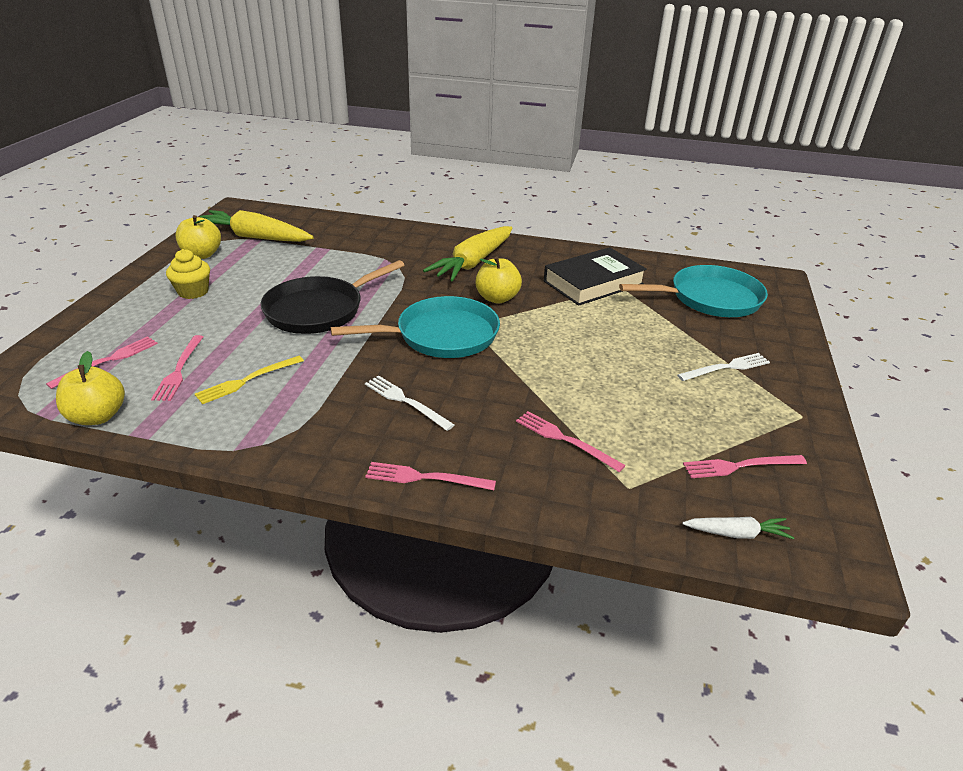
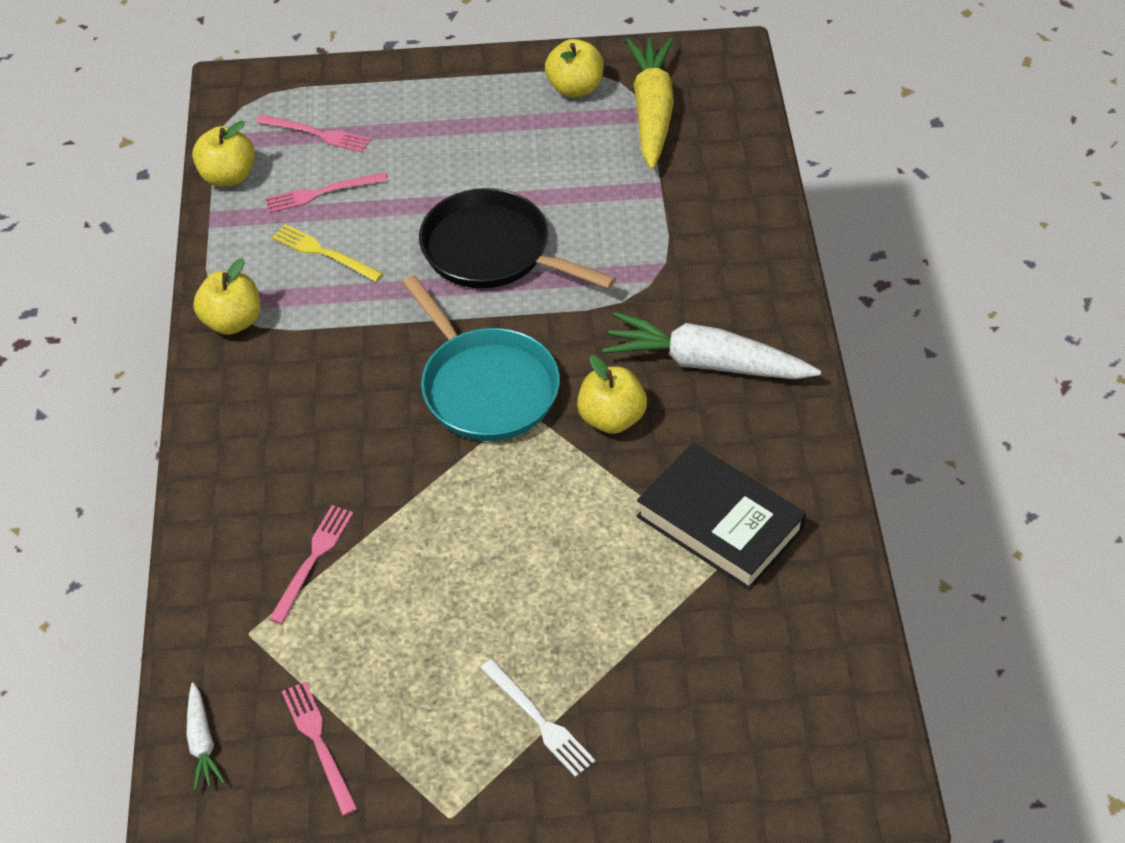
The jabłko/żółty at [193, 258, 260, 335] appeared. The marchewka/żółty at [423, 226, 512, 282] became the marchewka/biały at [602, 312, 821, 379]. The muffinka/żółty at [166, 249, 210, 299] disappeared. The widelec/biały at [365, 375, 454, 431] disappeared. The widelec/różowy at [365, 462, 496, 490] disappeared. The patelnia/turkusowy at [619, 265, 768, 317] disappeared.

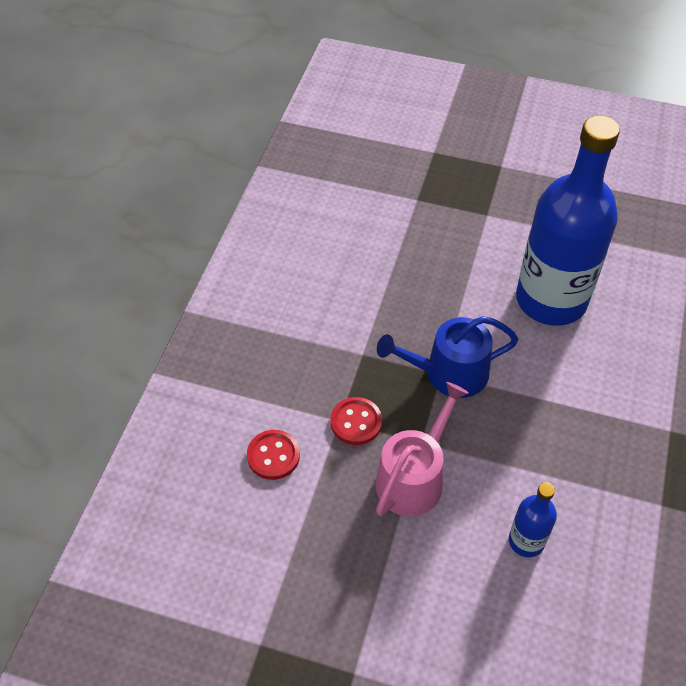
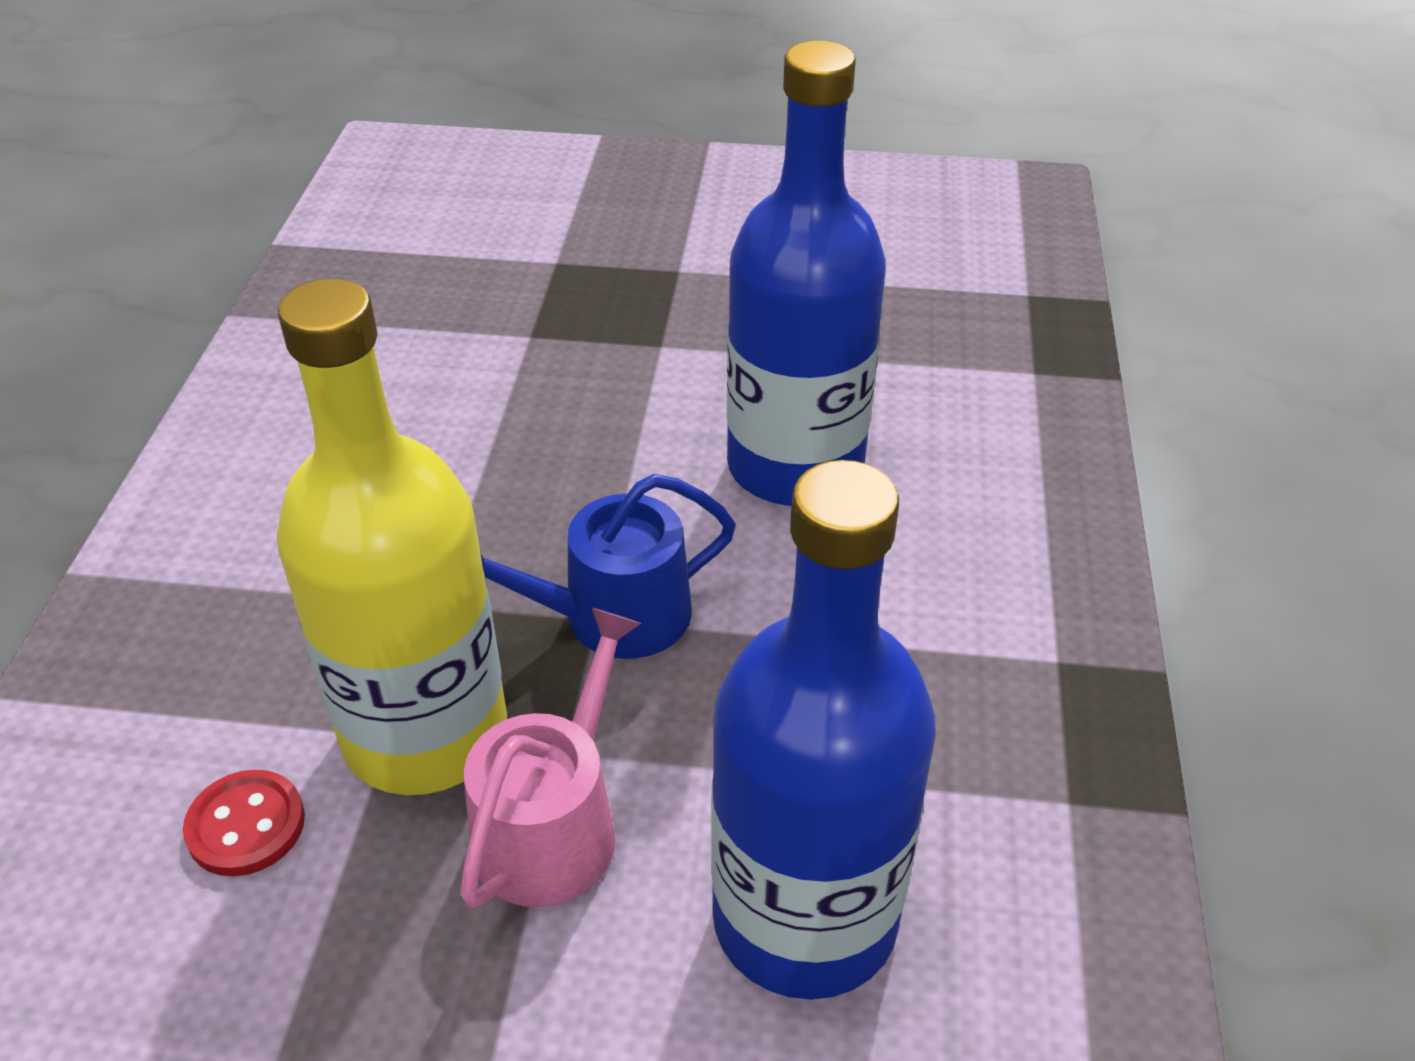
The guzik/czerwony at [330, 397, 382, 445] was replaced by the butelka/żółty at [277, 278, 507, 795]. The butelka/niebieski at [509, 482, 557, 557] changed to 2.34 times the size.

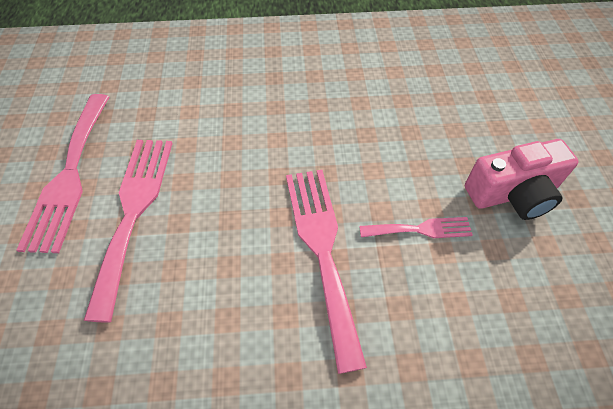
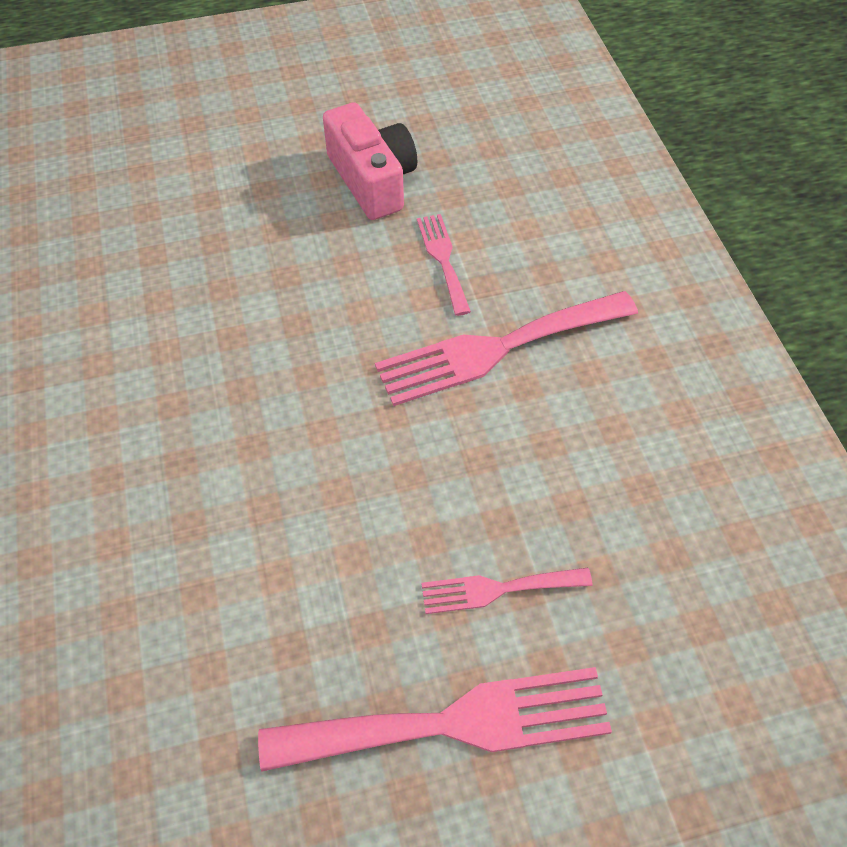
The widelec/różowy at [84, 140, 173, 323] changed to 0.53 times the size.

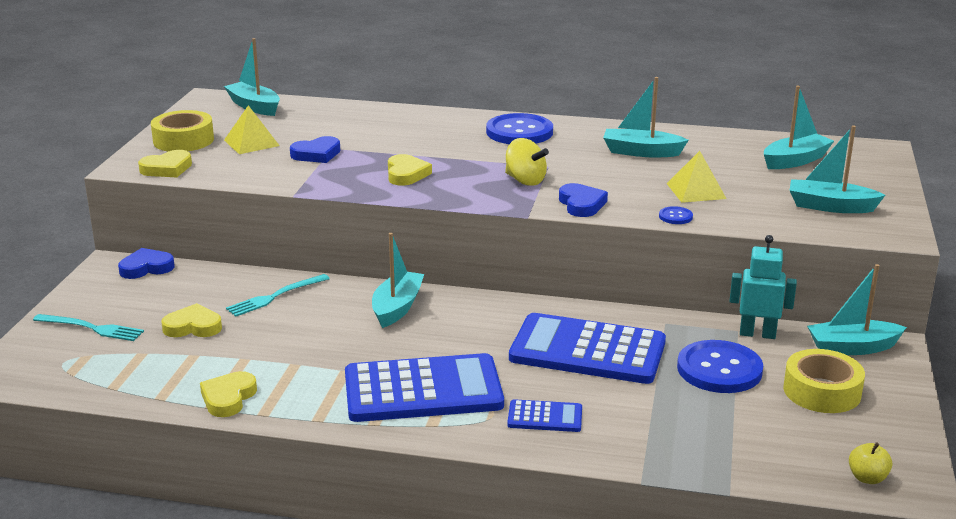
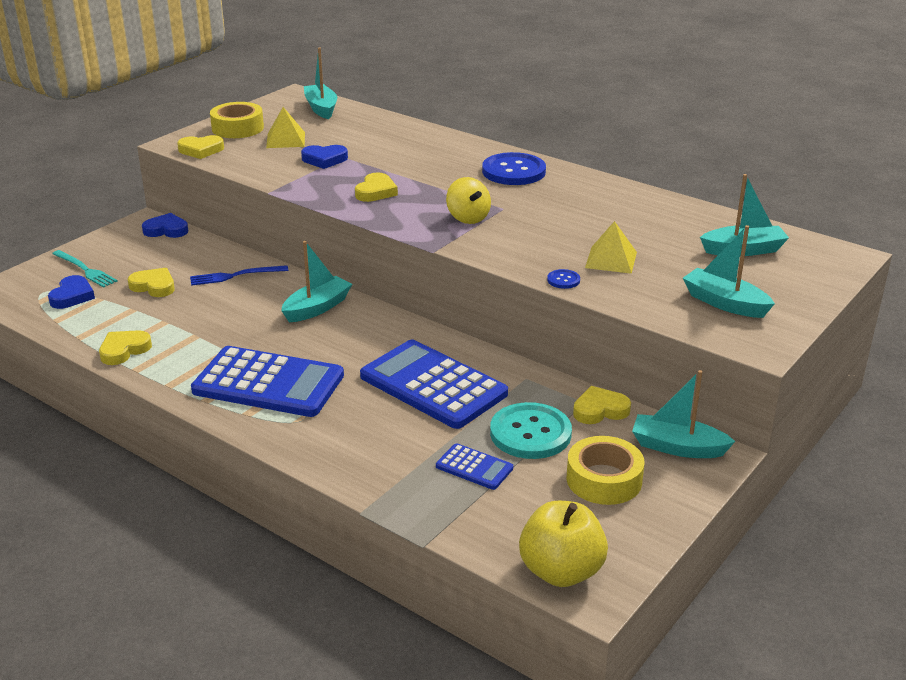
The serce/niebieski moved from [559, 183, 608, 217] to [48, 275, 95, 309]. The widelec/turkusowy at [226, 274, 330, 317] became the widelec/niebieski at [190, 265, 289, 286]. The kalkulator/niebieski moved from [507, 399, 582, 432] to [436, 443, 513, 490]. The guzik/niebieski at [677, 340, 763, 393] became the guzik/turkusowy at [490, 402, 572, 459]. The jabłko/żółty at [849, 442, 892, 484] changed to 2.10 times the size. The robot/turkusowy at [729, 235, 797, 339] was replaced by the serce/żółty at [573, 386, 631, 424]. The łódka/turkusowy at [603, 77, 689, 157] disappeared.

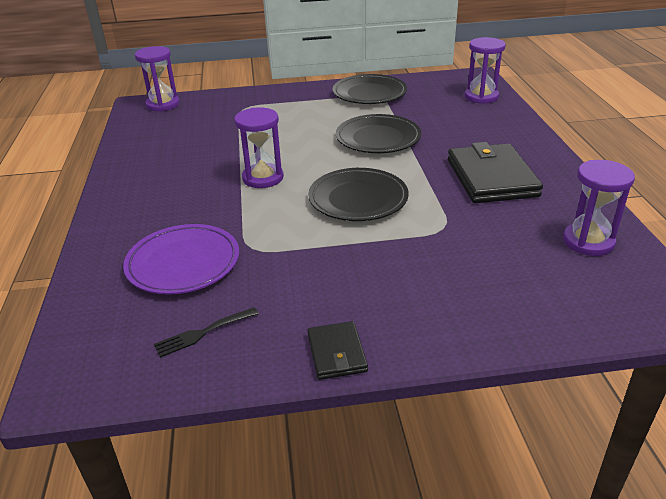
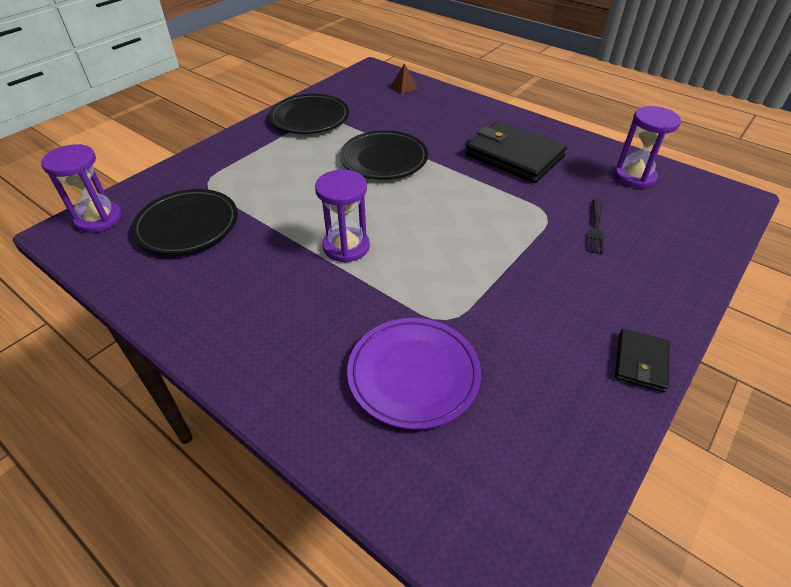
The talerz/czarny moved from [308, 168, 409, 221] to [131, 189, 238, 255]. The klepsydra/fioletowy at [464, 37, 506, 104] was replaced by the piramida/brązowy at [391, 63, 418, 94]. The widelec/czarny moved from [154, 307, 259, 358] to [586, 199, 604, 254]. The portfel/czarny at [307, 321, 368, 380] turned 75 degrees clockwise.

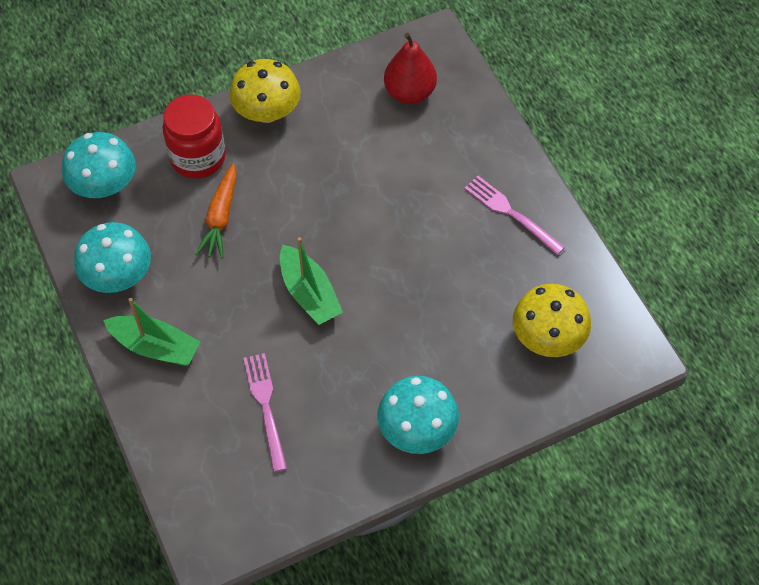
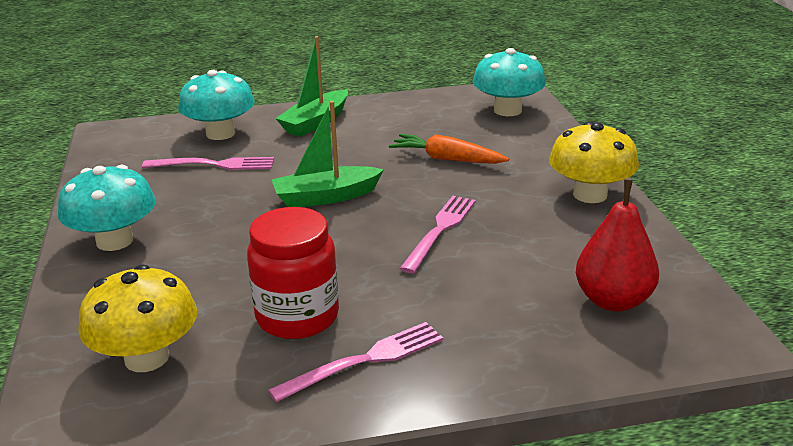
The grzyb/turkusowy moved from [74, 222, 151, 293] to [178, 70, 255, 140]. The słoik/czerwony moved from [163, 95, 226, 179] to [247, 207, 339, 339]. The widelec/różowy at [399, 196, 476, 273] appeared.

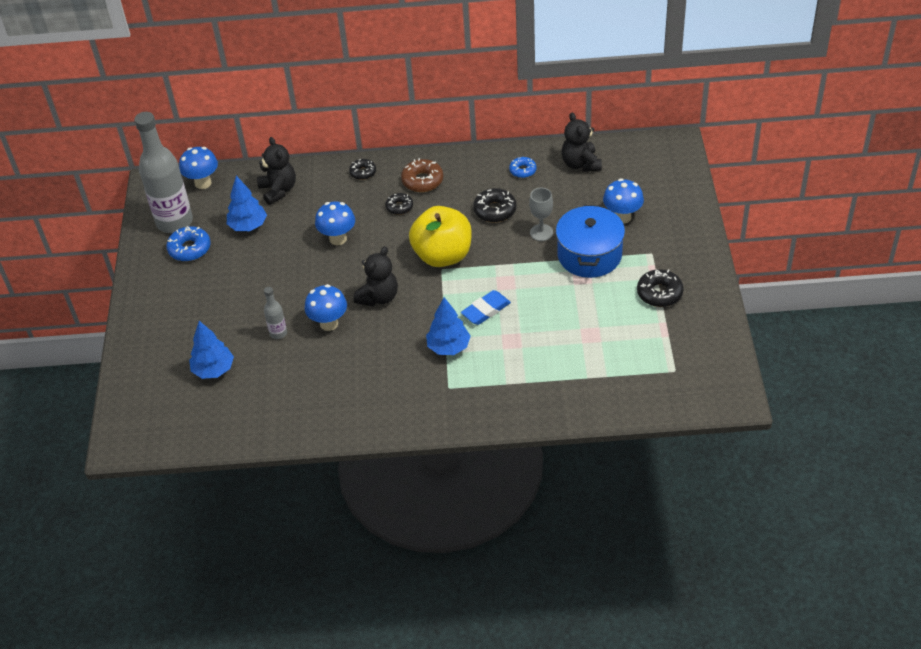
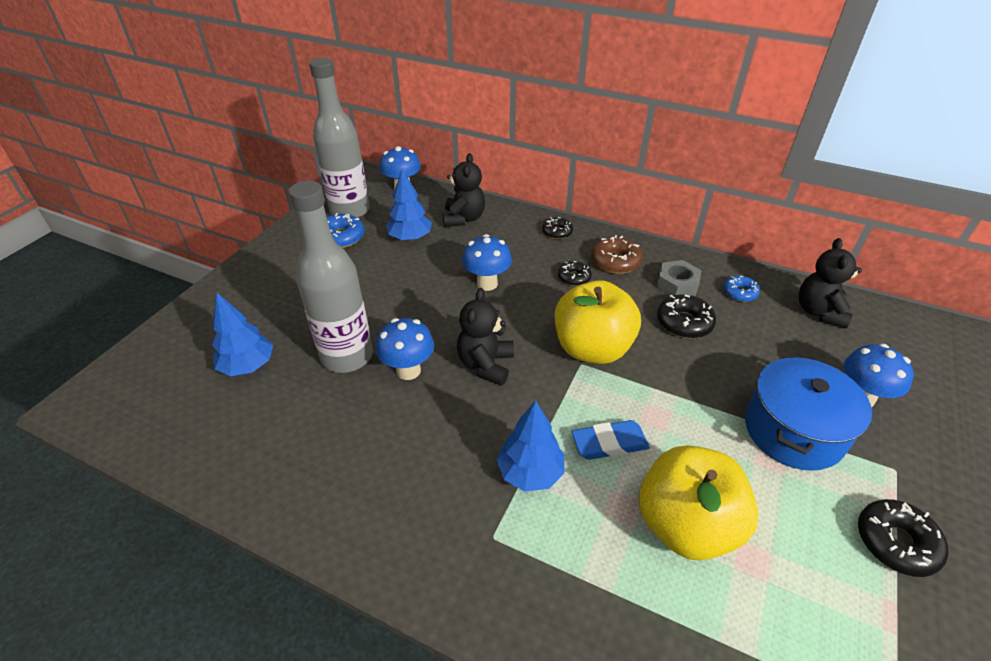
The butelka/szary at [264, 287, 287, 339] changed to 2.26 times the size. The miś/czarny at [353, 246, 398, 306] turned 135 degrees clockwise. The jabłko/żółty at [639, 445, 759, 561] appeared. The nakrętka/szary at [656, 260, 702, 296] appeared. The kielich/szary at [529, 188, 553, 241] disappeared.

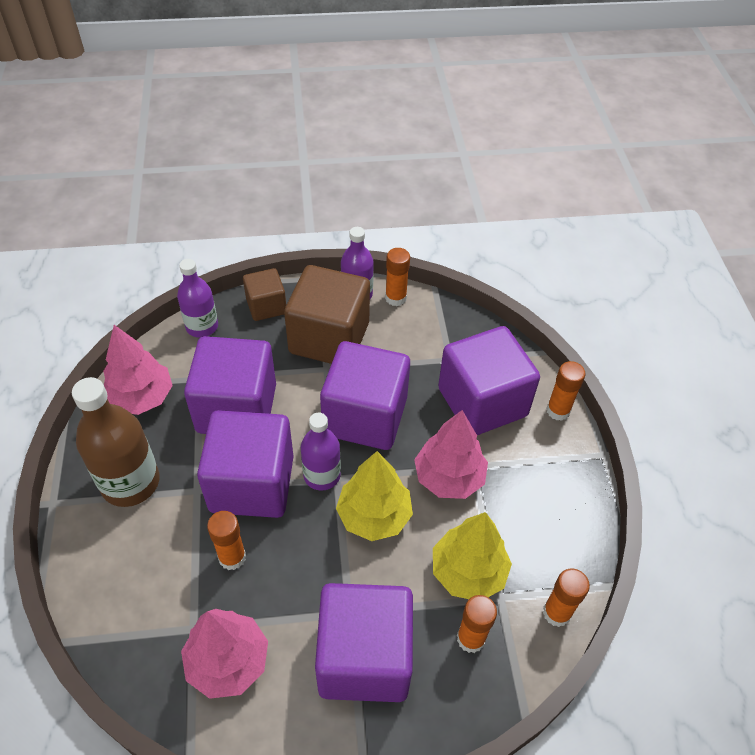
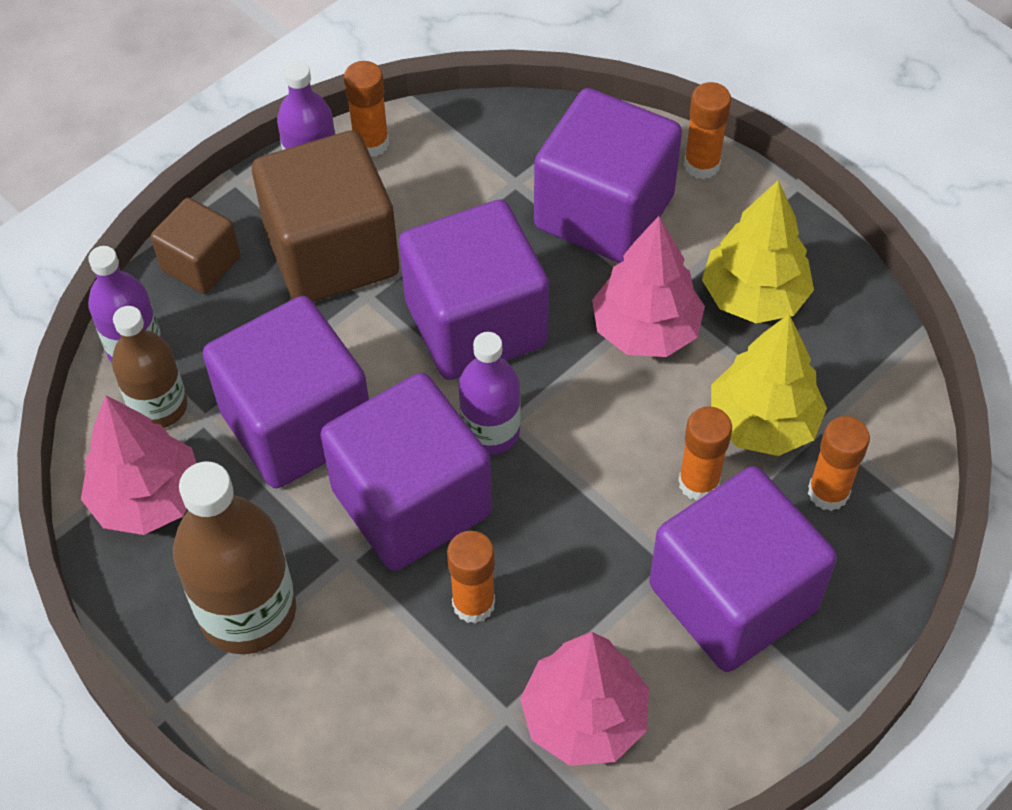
The butelka/brązowy at [112, 306, 187, 428] appeared. The klej w sztyfcie/pomarańczowy moved from [543, 569, 590, 627] to [678, 406, 732, 501]. The drzewko/żółty moved from [336, 451, 413, 541] to [702, 181, 814, 323].

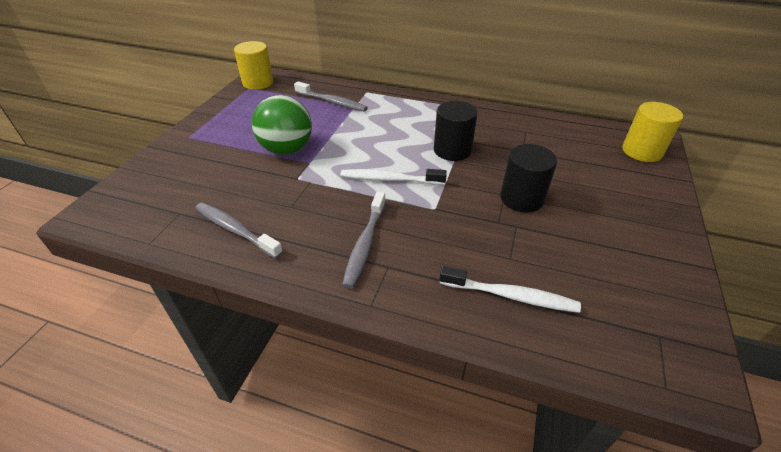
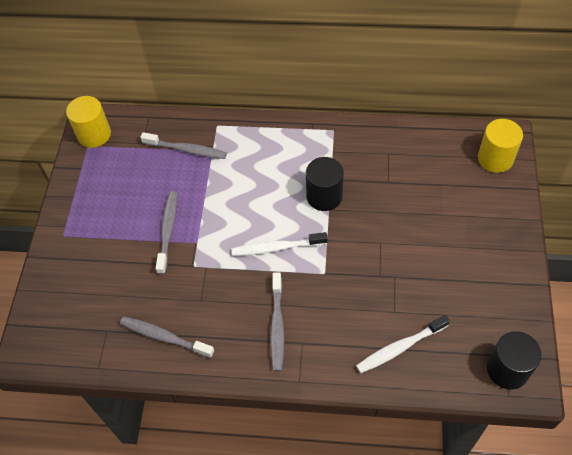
The piłka/zielony at [252, 95, 312, 155] was replaced by the szczoteczka do zębów/szary at [155, 191, 177, 274]. The szczoteczka do zębów/biały at [439, 266, 581, 313] turned 150 degrees clockwise. The walec/czarny moved from [500, 144, 557, 213] to [487, 331, 542, 389].

